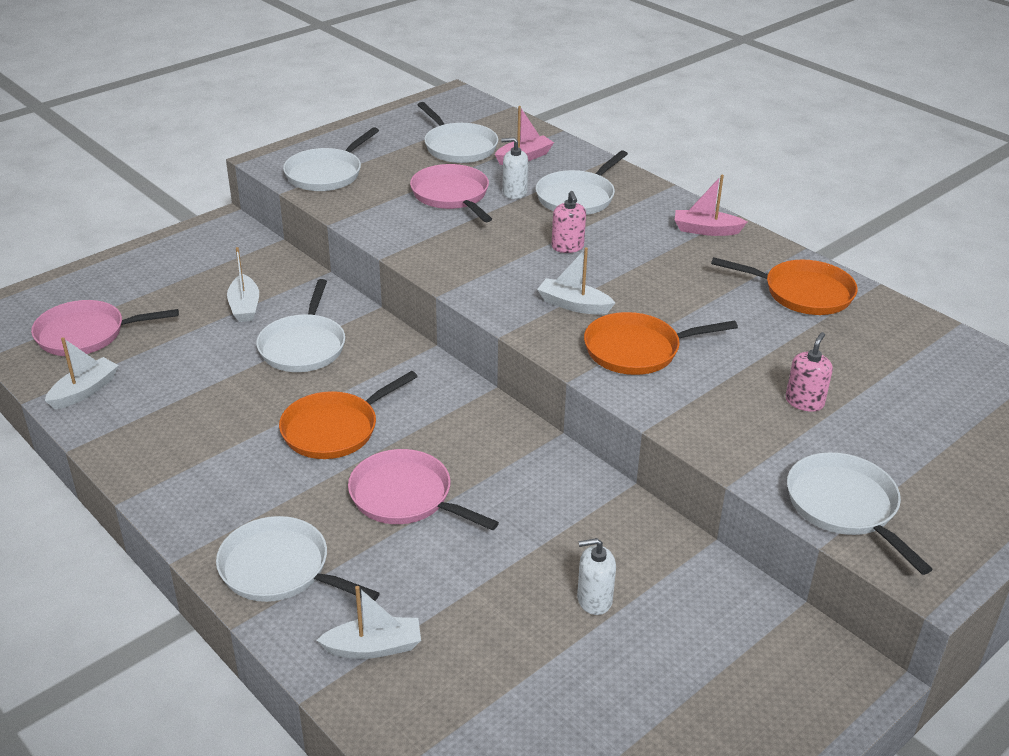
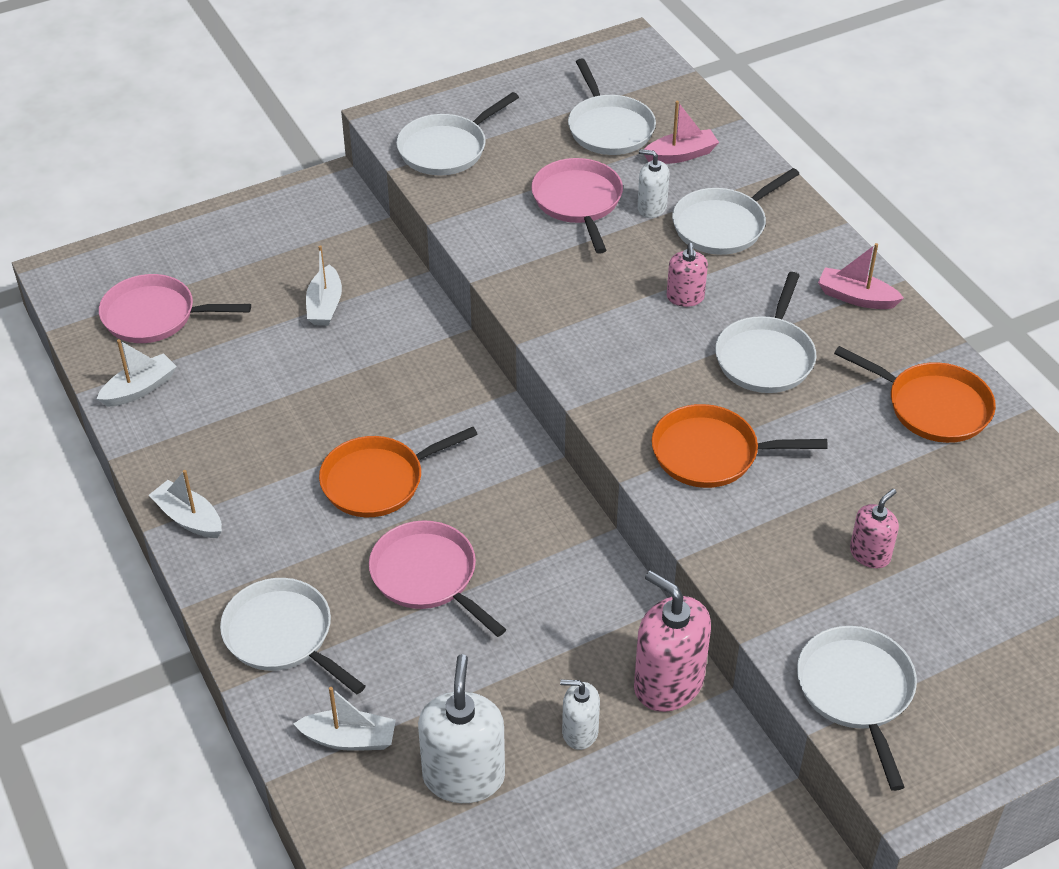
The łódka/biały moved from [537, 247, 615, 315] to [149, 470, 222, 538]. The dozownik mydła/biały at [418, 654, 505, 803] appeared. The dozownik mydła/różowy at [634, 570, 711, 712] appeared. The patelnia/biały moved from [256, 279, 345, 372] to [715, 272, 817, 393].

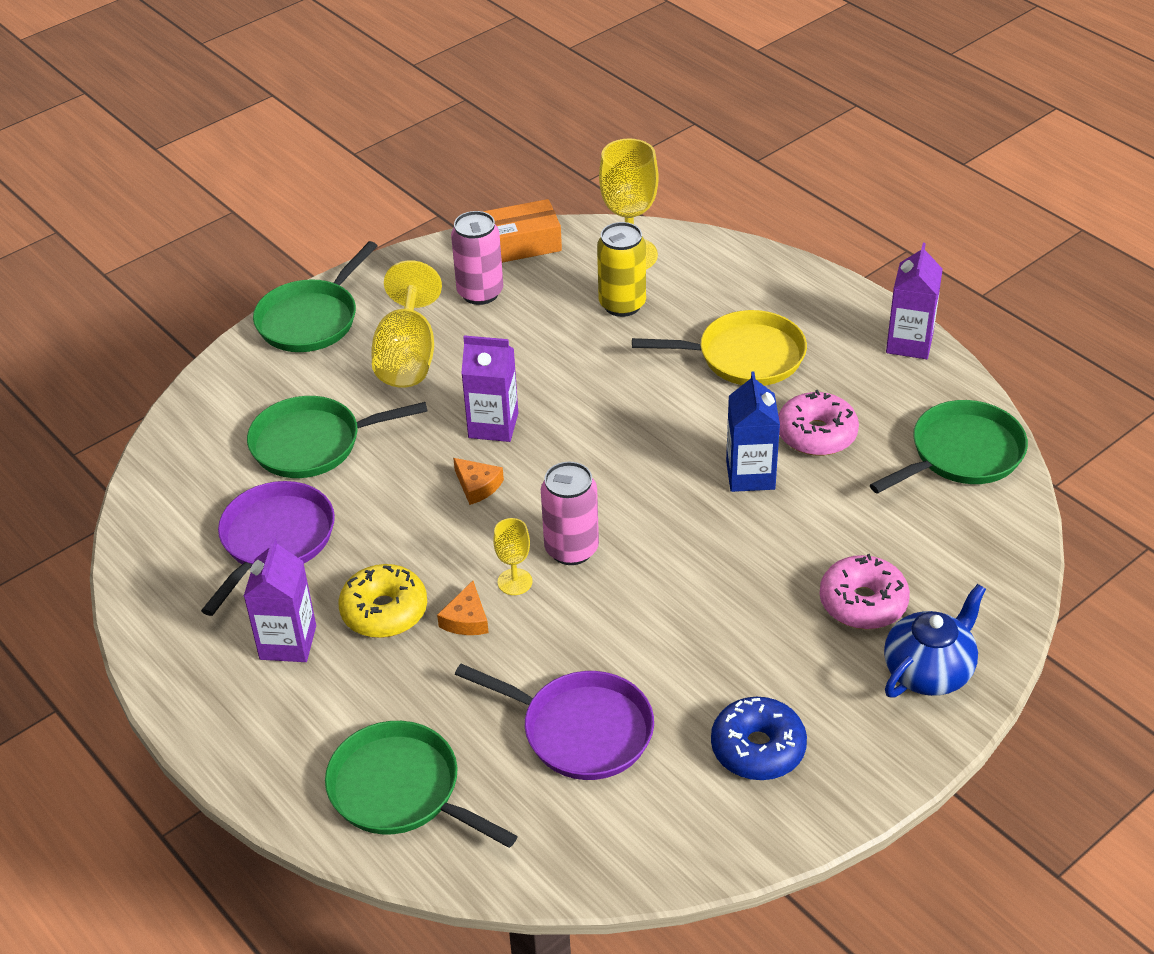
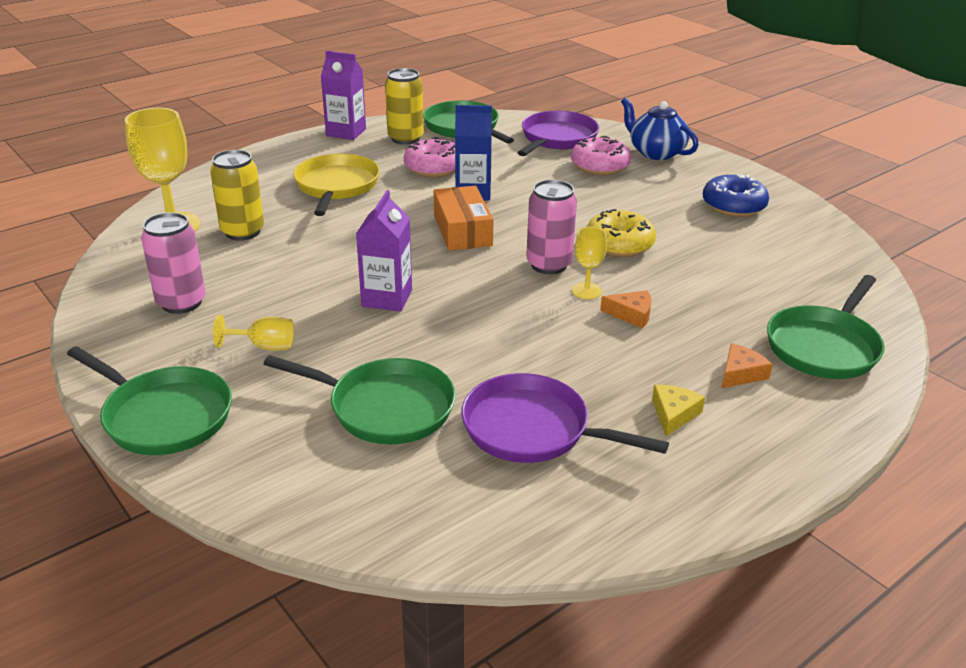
The kielich/żółty at [371, 260, 442, 388] changed to 0.52 times the size. The patelnia/zielony at [247, 396, 428, 478] turned 60 degrees counterclockwise. The puszka/żółty at [385, 68, 424, 145] appeared. The pudełko/pomarańczowy moved from [482, 199, 562, 263] to [434, 186, 494, 251]. The patelnia/fioletowy moved from [455, 664, 654, 780] to [517, 111, 599, 156]. The donut/żółty moved from [338, 564, 427, 638] to [587, 209, 656, 257]. The karton mleka/fioletowy at [244, 537, 316, 662] was replaced by the ser/żółty at [652, 385, 705, 436]. The ser/pomarańczowy moved from [453, 458, 504, 505] to [721, 343, 773, 388].

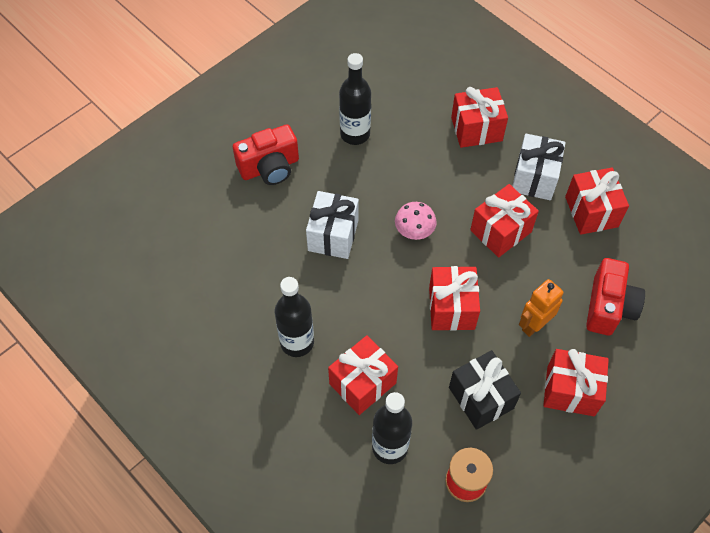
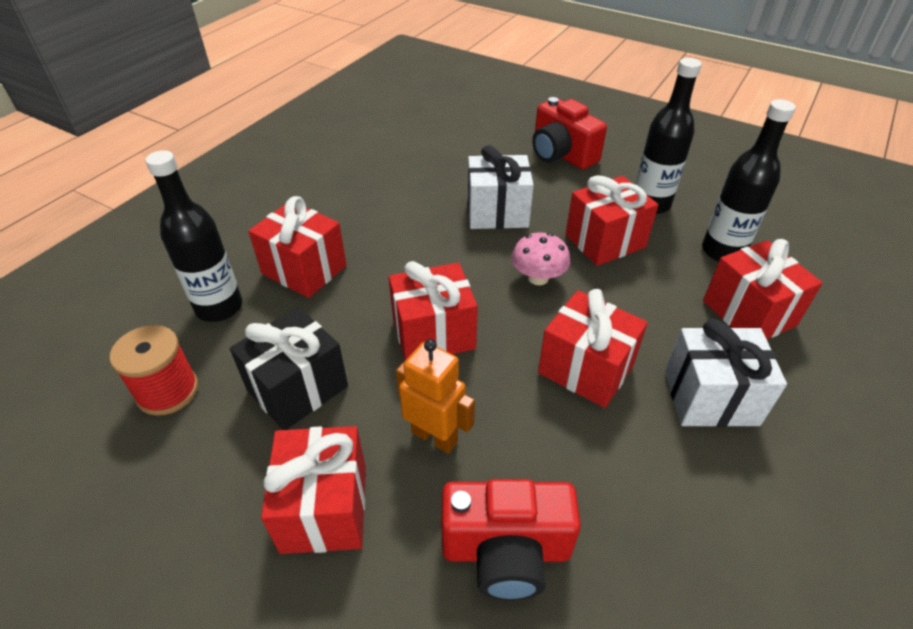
The prezent/czerwony moved from [565, 168, 629, 235] to [565, 175, 658, 266]. The butelka/czarny moved from [275, 277, 314, 357] to [702, 99, 796, 262].

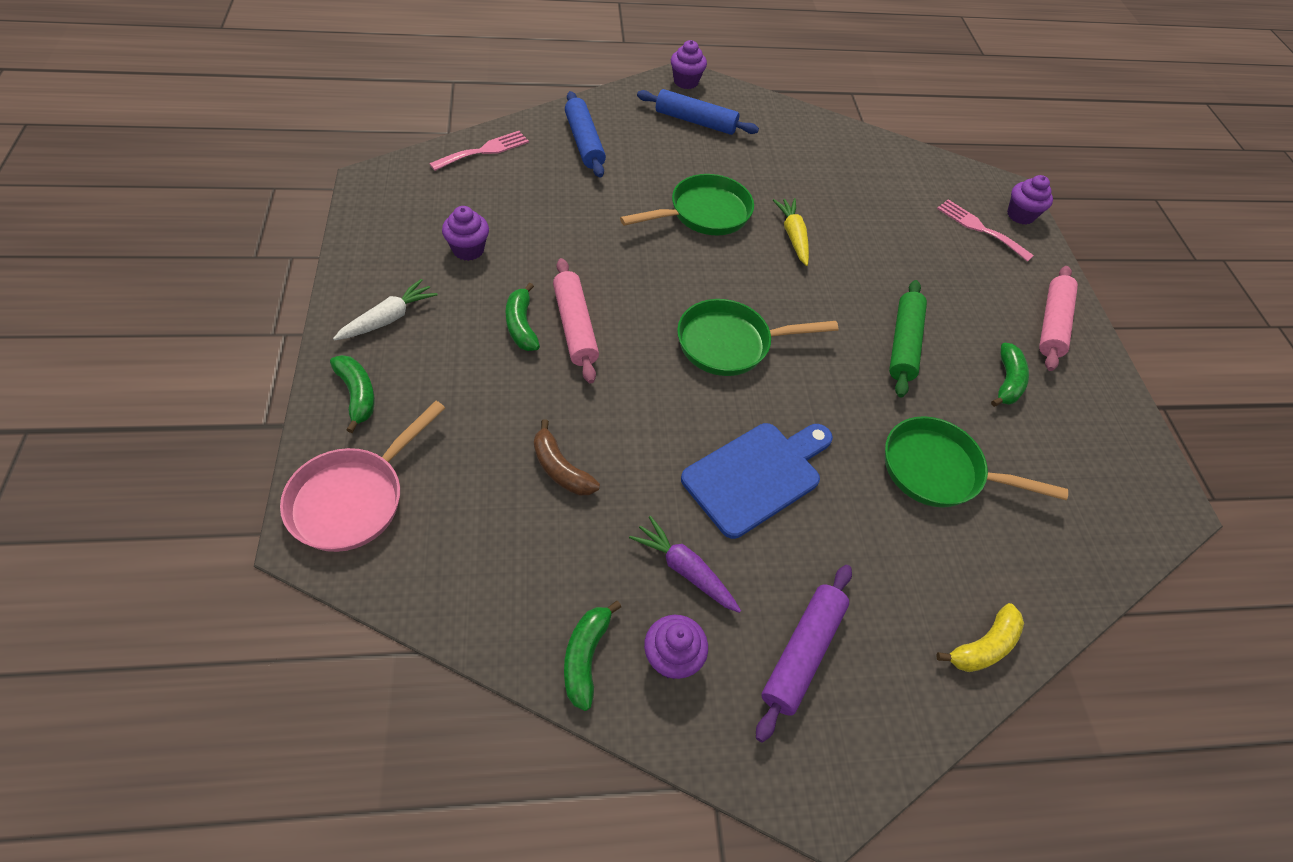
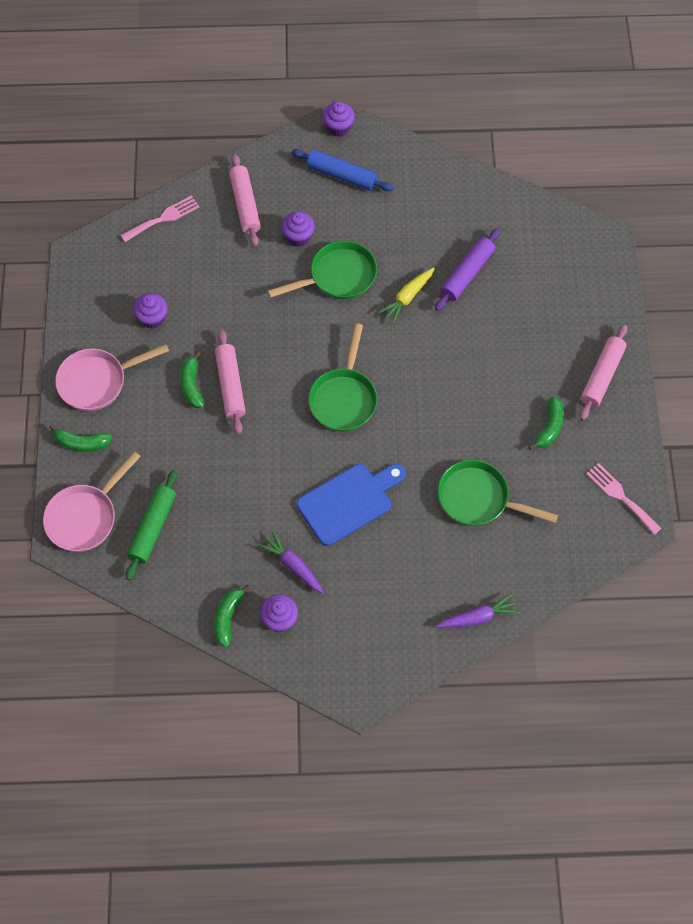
The banan/zielony at [330, 355, 375, 433] turned 120 degrees clockwise. The marchewka/biały at [333, 279, 438, 341] was replaced by the patelnia/różowy at [55, 344, 169, 411]. The wałek do ciasta/zielony moved from [889, 280, 927, 397] to [125, 470, 178, 580]. The wałek do ciasta/niebieski at [565, 91, 606, 178] became the wałek do ciasta/różowy at [229, 154, 261, 247]. The muffinka/fioletowy moved from [1007, 175, 1053, 225] to [281, 212, 315, 247]. The patelnia/zielony at [677, 299, 838, 376] turned 75 degrees counterclockwise. The marchewka/żółty at [773, 198, 809, 266] turned 135 degrees counterclockwise. The wałek do ciasta/fioletowy moved from [756, 565, 852, 742] to [435, 228, 500, 311]. The banan/żółty at [936, 603, 1024, 672] was replaced by the marchewka/fioletowy at [436, 593, 520, 628]. The widelec/różowy moved from [937, 199, 1034, 262] to [586, 463, 662, 535]. The banan/brązowy at [534, 419, 600, 495] disappeared.

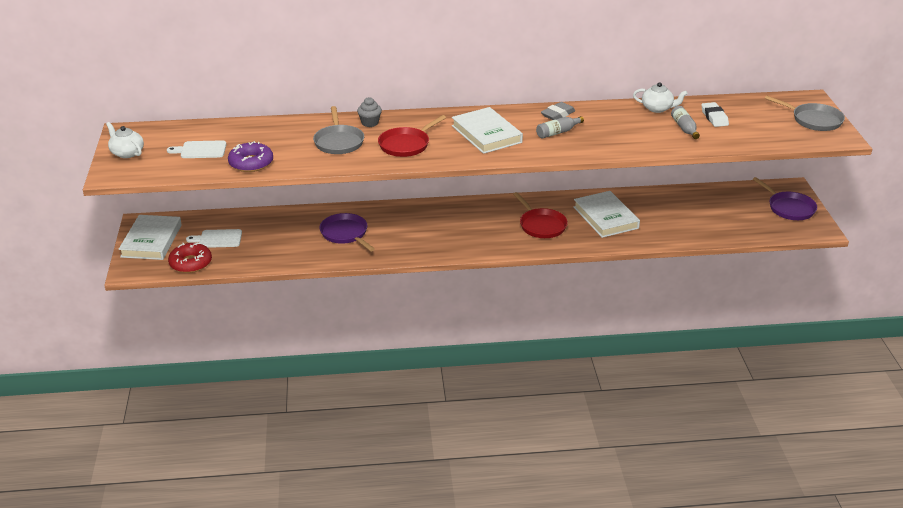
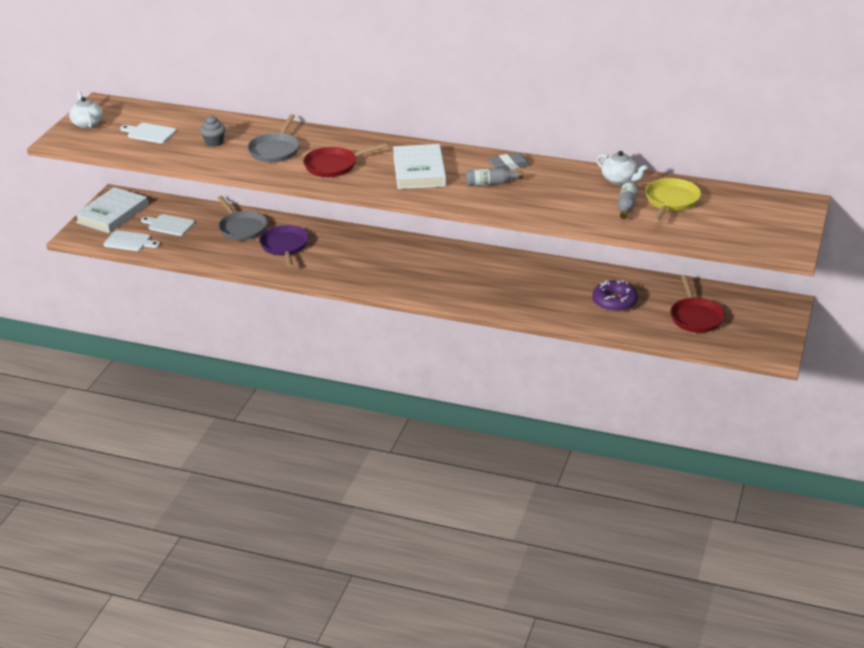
The donut/czerwony at [168, 242, 212, 273] was replaced by the deska do krojenia/biały at [104, 230, 160, 251]. The muffinka/szary moved from [357, 97, 382, 127] to [200, 116, 225, 147]. The patelnia/szary moved from [765, 96, 845, 131] to [218, 196, 267, 240]. The donut/fioletowy moved from [228, 141, 273, 172] to [592, 280, 638, 312]. The gumka do mazania/biały at [701, 102, 729, 127] was replaced by the patelnia/żółty at [645, 178, 701, 222]. The patelnia/czerwony moved from [513, 192, 568, 238] to [670, 275, 725, 333]. The książka/biały at [573, 191, 640, 238] disappeared. The patelnia/fioletowy at [753, 177, 817, 220] disappeared.

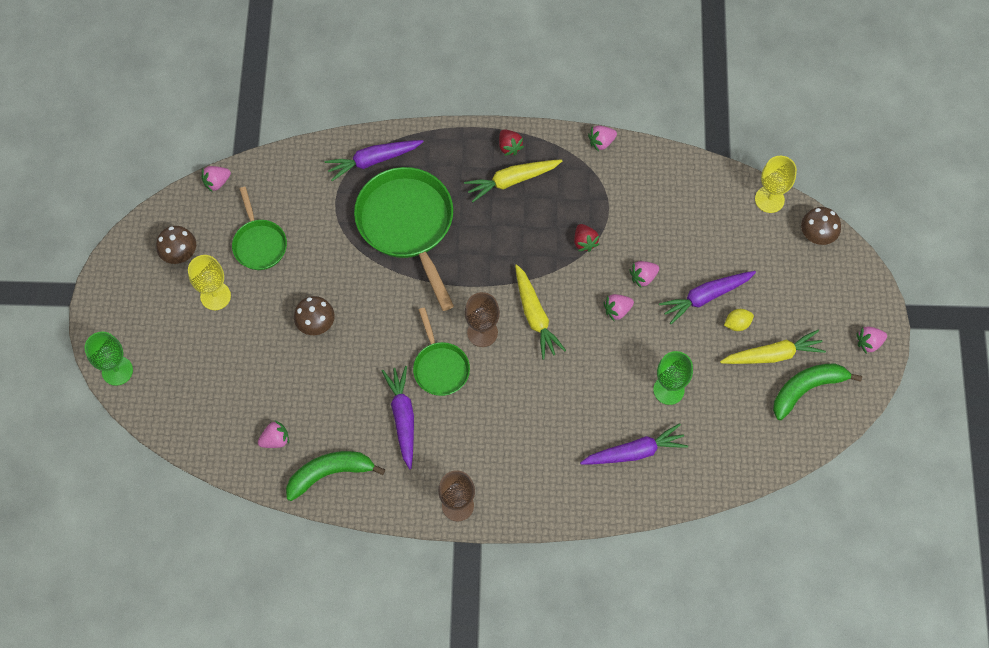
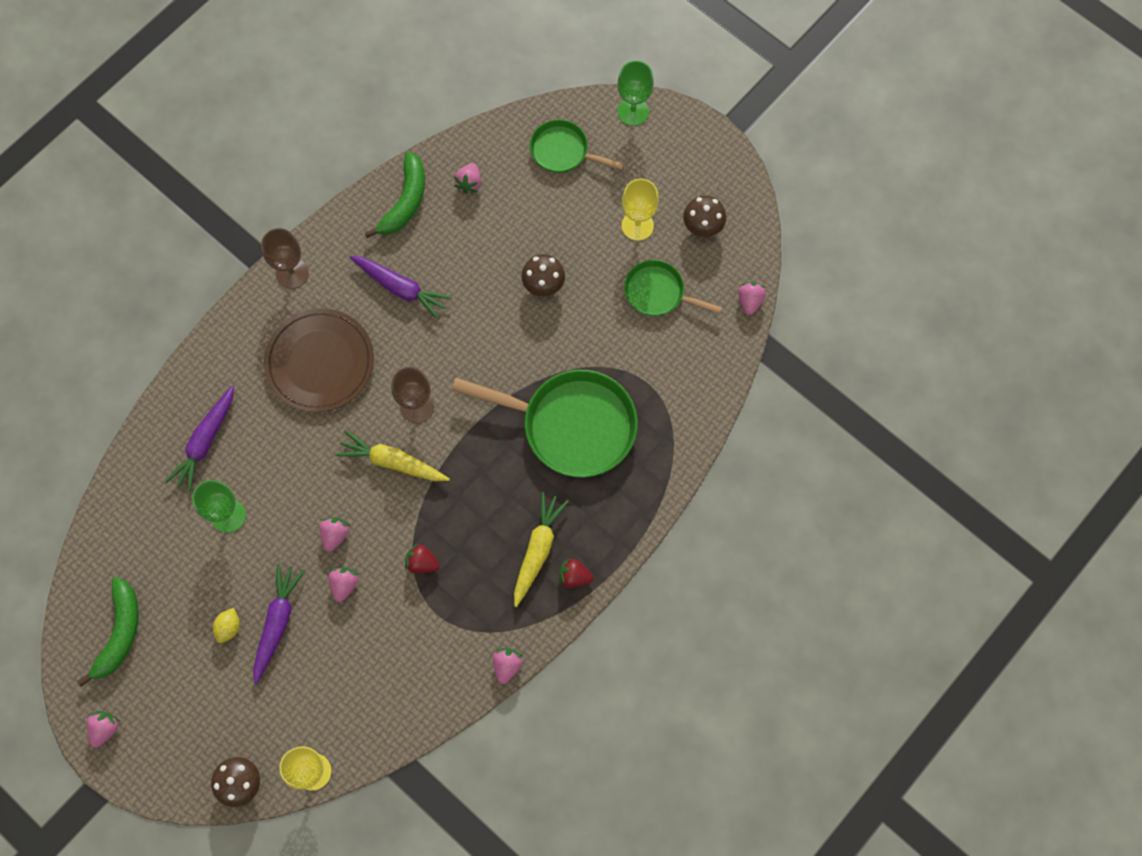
The talerz/brązowy at [264, 308, 374, 412] appeared. The patelnia/zielony moved from [413, 307, 470, 396] to [530, 119, 624, 173]. The marchewka/fioletowy at [324, 140, 424, 181] disappeared. The marchewka/żółty at [720, 330, 826, 364] disappeared.

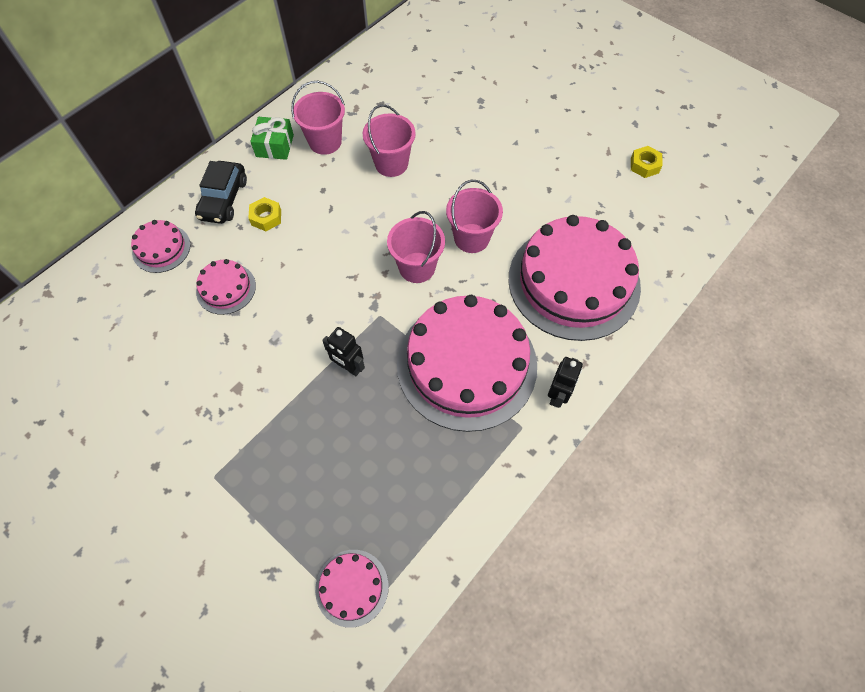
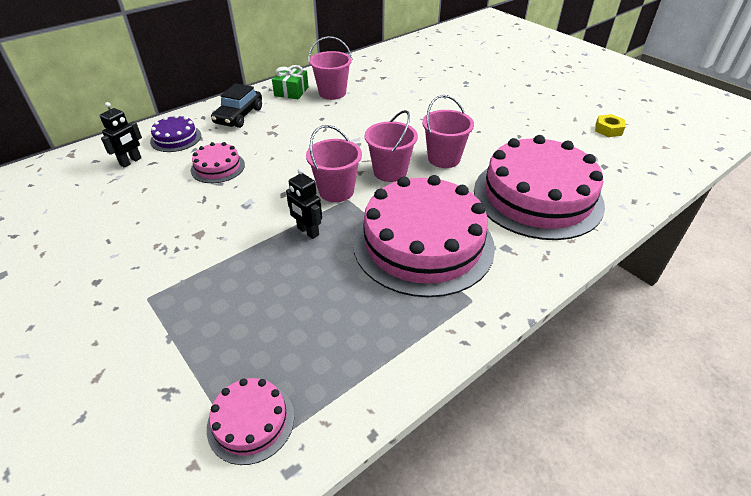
The robot/czarny moved from [548, 357, 583, 408] to [100, 102, 142, 168]. The tort/różowy at [131, 220, 191, 273] became the tort/fioletowy at [150, 115, 201, 152]. The wiadro/różowy moved from [363, 104, 416, 177] to [306, 125, 362, 202]. The nakrętka/żółty at [248, 197, 281, 231] disappeared.

